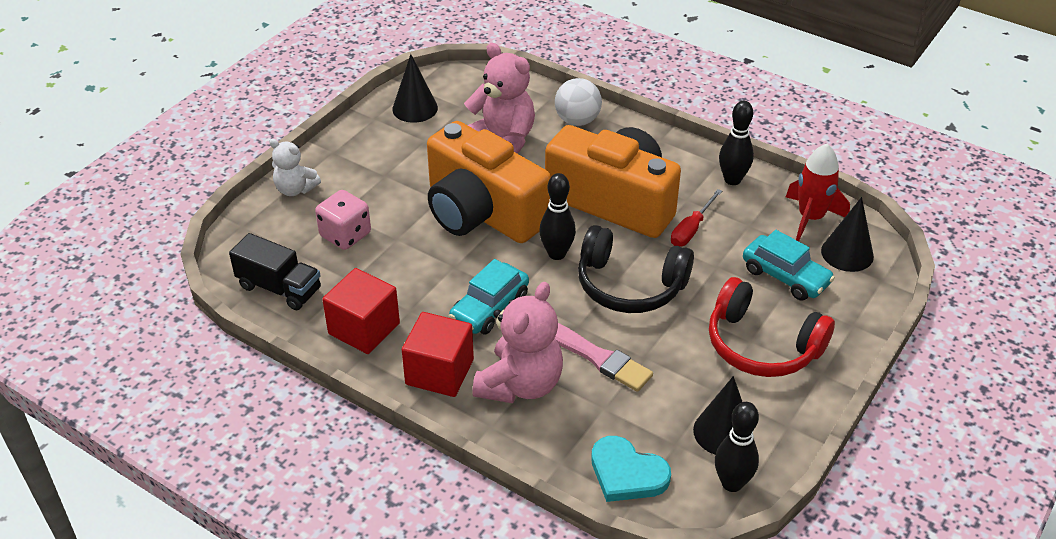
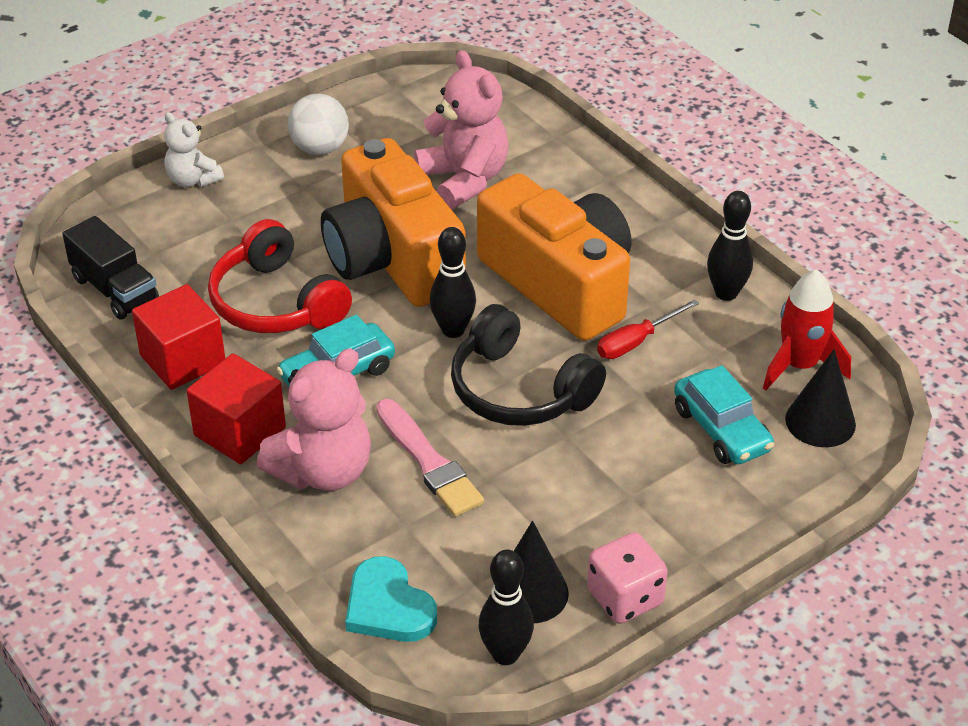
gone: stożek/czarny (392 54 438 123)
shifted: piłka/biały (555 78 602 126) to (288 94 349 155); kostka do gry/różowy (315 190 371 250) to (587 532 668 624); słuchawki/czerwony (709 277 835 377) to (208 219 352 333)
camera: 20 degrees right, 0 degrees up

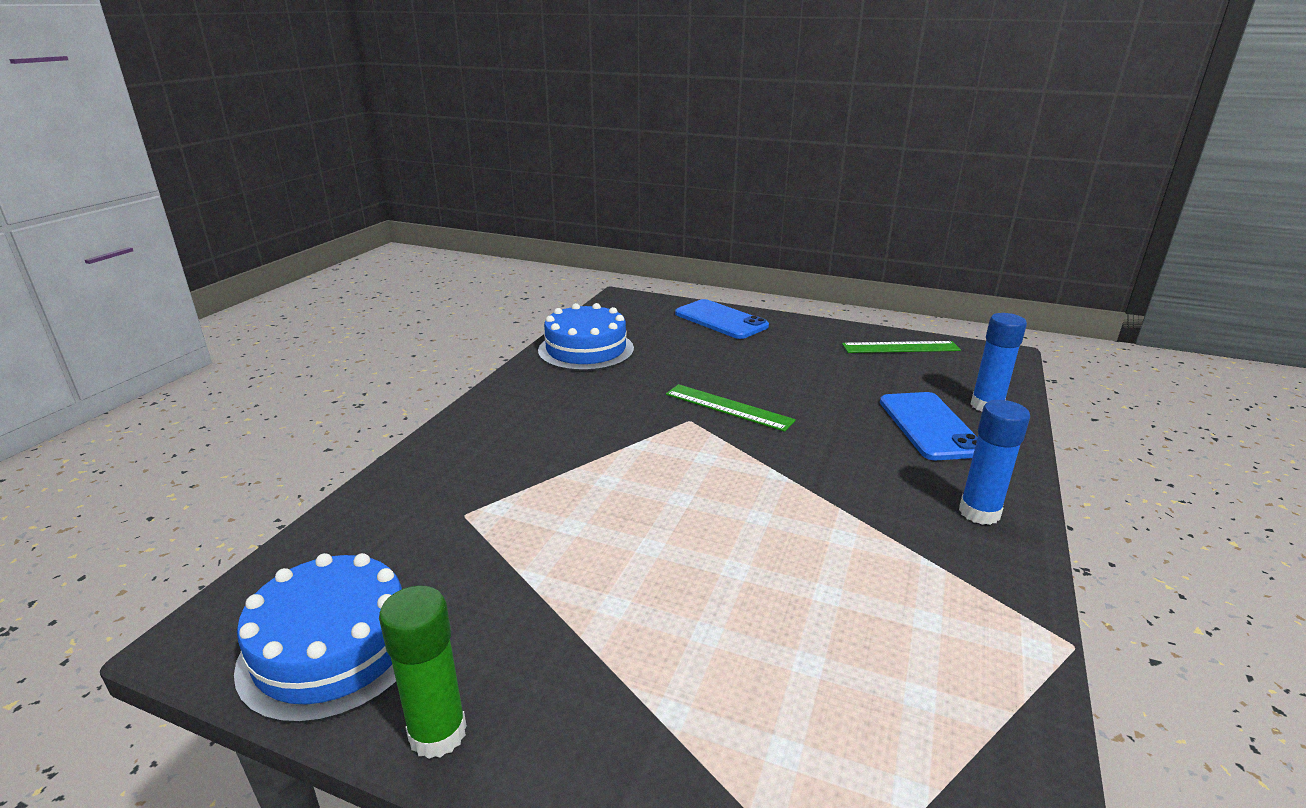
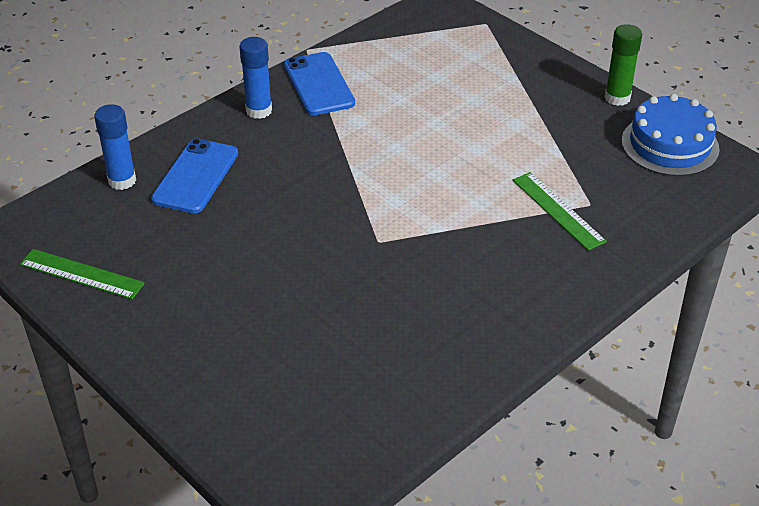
gone: tort/niebieski (538 303 634 371)
shifted: telefon/niebieski (675 299 769 339) to (284 52 355 115); linijka/zielony (666 384 796 432) to (513 172 607 251)
camera: 155 degrees left, 15 degrees up

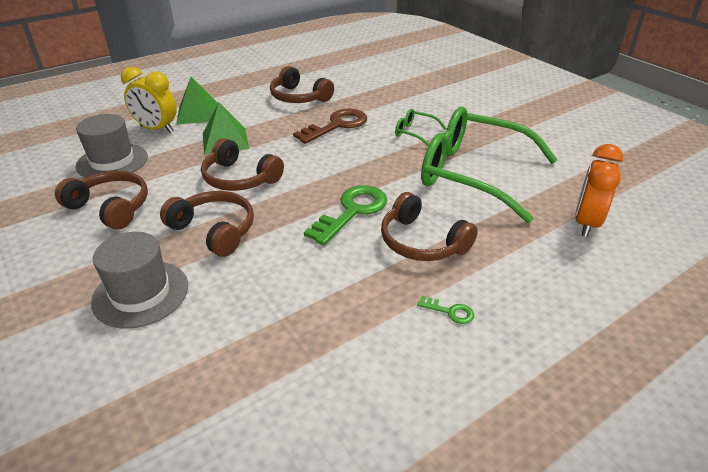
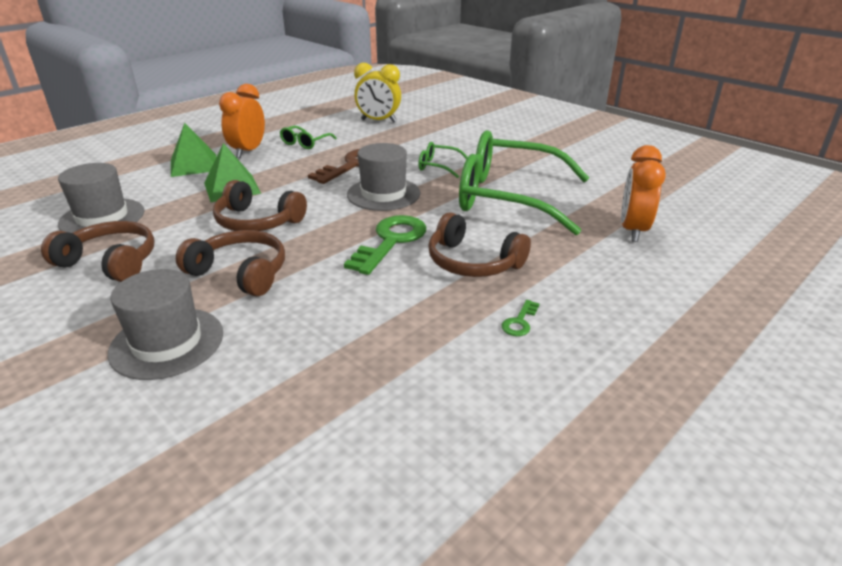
new: budzik/pomarańczowy (219 84 265 158); kapelusz/szary (347 143 420 211)
shifted: budzik/żółty (121 67 177 133) to (354 63 401 123)
swapped: słuchawki/brązowy (270 66 334 103) to okulary/zielony (280 126 337 149)
rotated: klucz/zielony (417 296 474 324) = (502 300 540 336) 105 degrees clockwise
camera: 10 degrees left, 5 degrees down

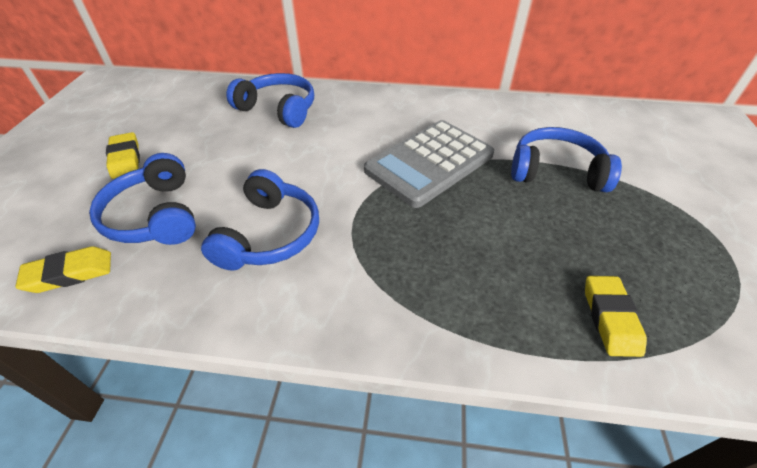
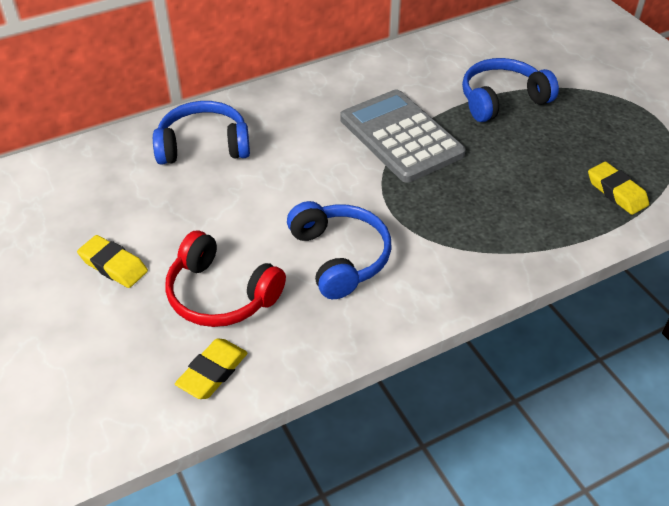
repainted: słuchawki/niebieski (89 153 196 245) to słuchawki/czerwony (165 230 286 327)
rotated: kalkulator/szary (364 120 494 208) = (340 90 466 183) 135 degrees clockwise
camera: 35 degrees left, 0 degrees up

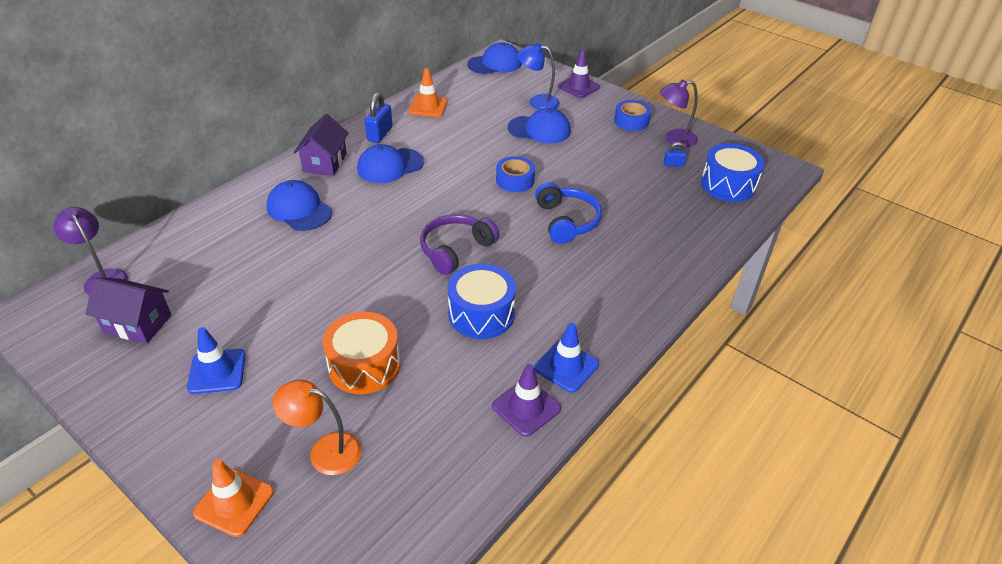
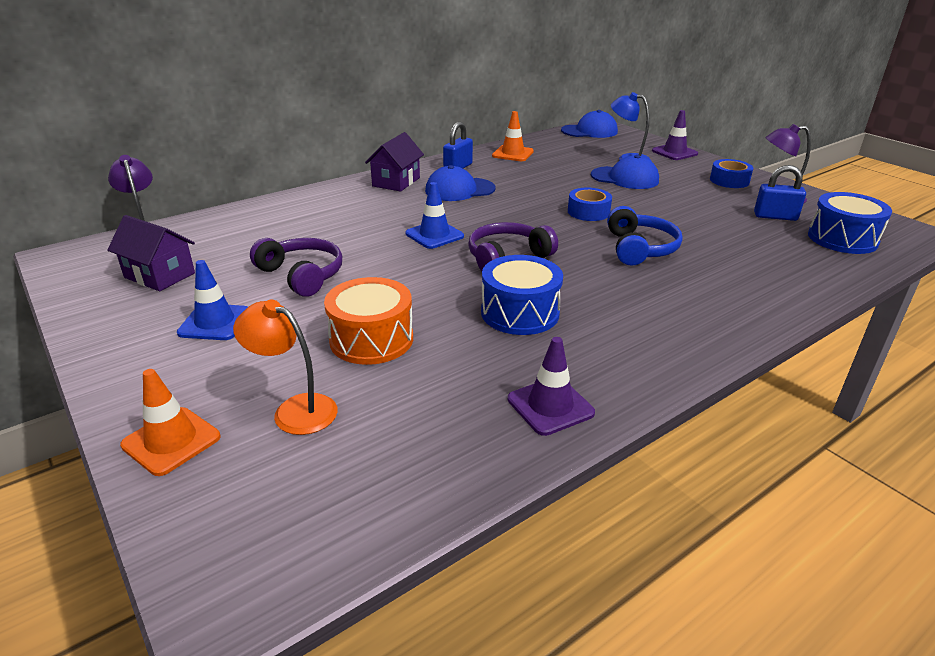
gone: czapka/niebieski (266 180 332 231)
new: słuchawki/fioletowy (250 238 342 297)
shifted: pachołek/niebieski (534 323 599 393) to (406 182 464 249)
scaled: kłódka/niebieski (664 142 687 166) = (754 165 806 221) x1.79
camera: 15 degrees right, 10 degrees down

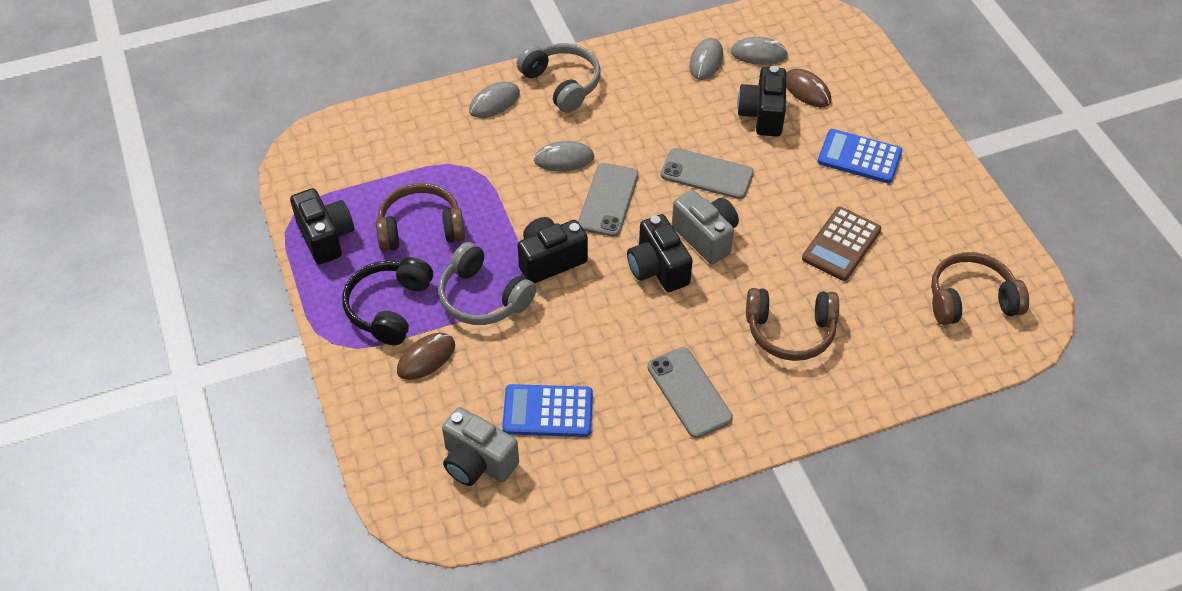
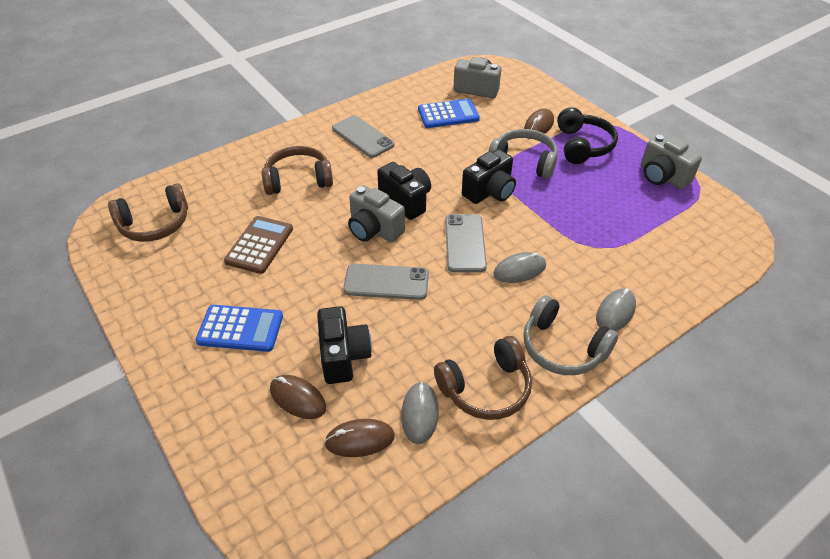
shifted: słuchawki/brązowy (376 183 465 252) to (434 336 532 420)
repainted: myszka/szary (731 37 788 65) to myszka/brązowy (324 419 395 457); aparat fotograficzny/czarny (290 188 354 265) to aparat fotograficzny/szary (641 134 702 189)
camera: 165 degrees right, 5 degrees down

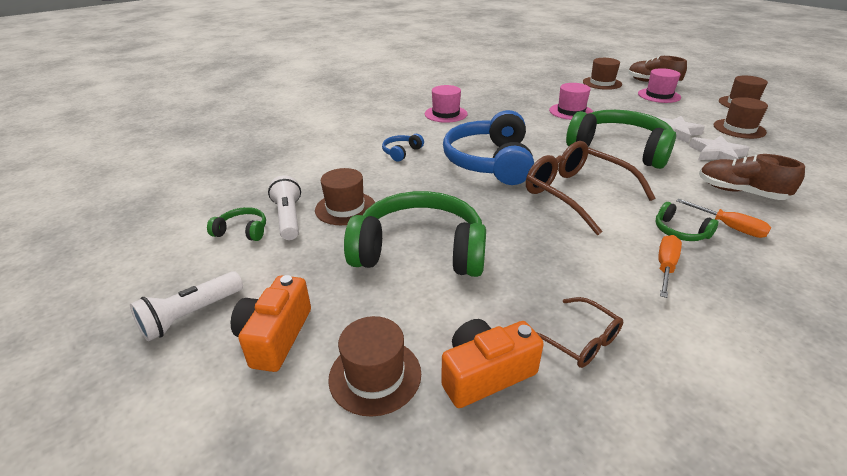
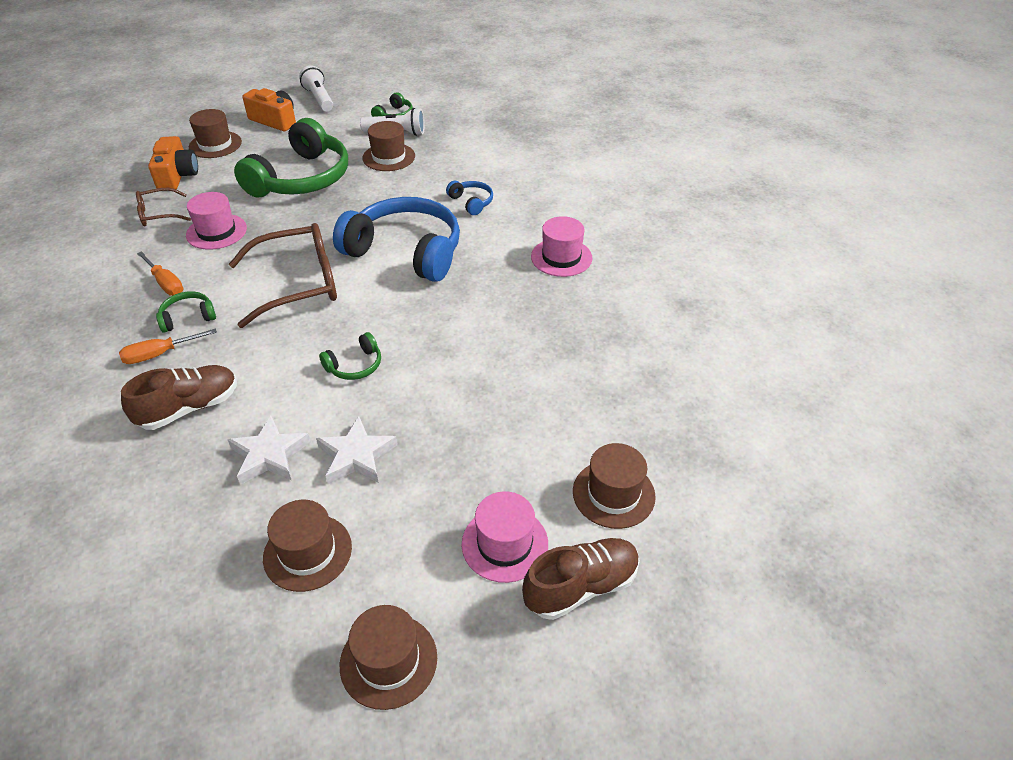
shifted: kapelusz/różowy (549 83 593 120) to (186 192 247 250)
scaled: słuchawki/zielony (566 110 676 169) = (319 332 381 380) x0.42
camera: 110 degrees right, 10 degrees up

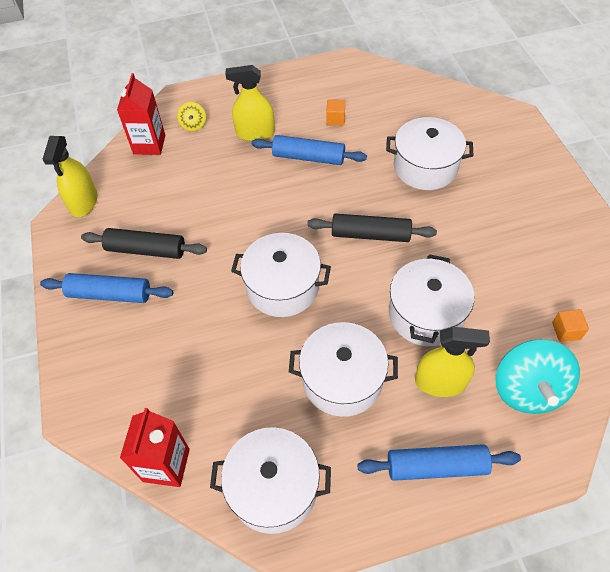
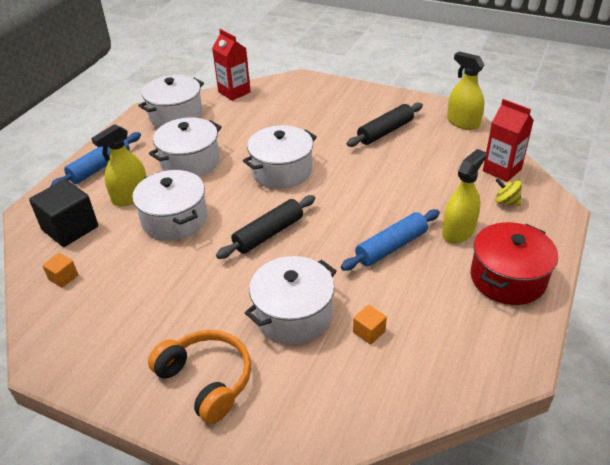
gone: wałek do ciasta/niebieski (40 273 173 303)
new: garnek/czerwony (471 222 558 305); słuchawki/pomarańczowy (148 330 251 424)
shifted: sześcian/pomarańczowy (326 99 345 125) to (353 305 387 345)
swapped: bączek/turkusowy (496 339 580 414) to sześcian/czarny (29 179 98 247)
camera: 130 degrees right, 15 degrees down

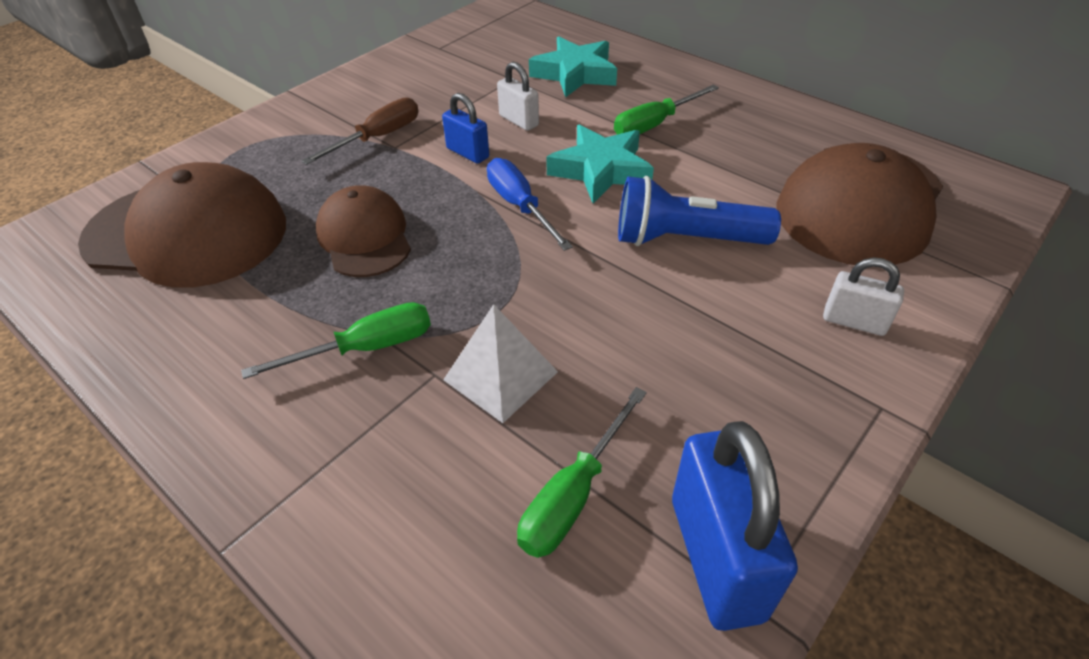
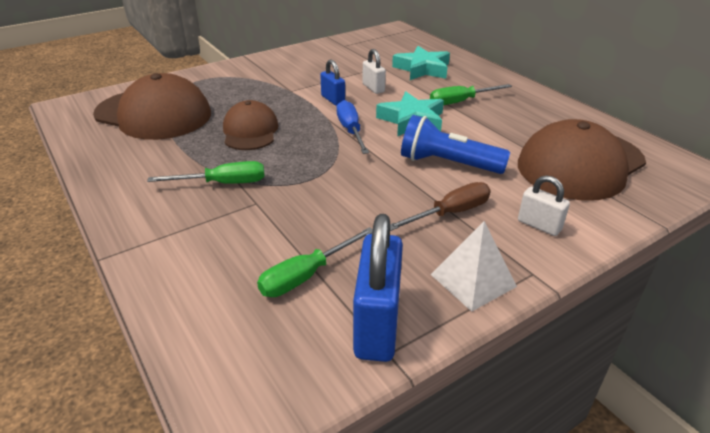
shifted: śrubokręt/brązowy (301 97 419 165) to (390 182 491 231); piramida/biały (443 304 558 423) to (431 221 517 312)
camera: 15 degrees right, 10 degrees down

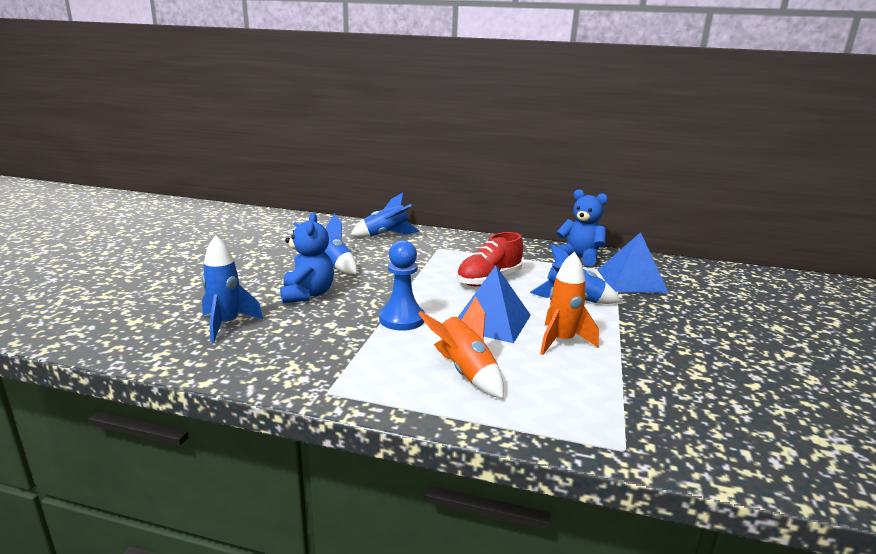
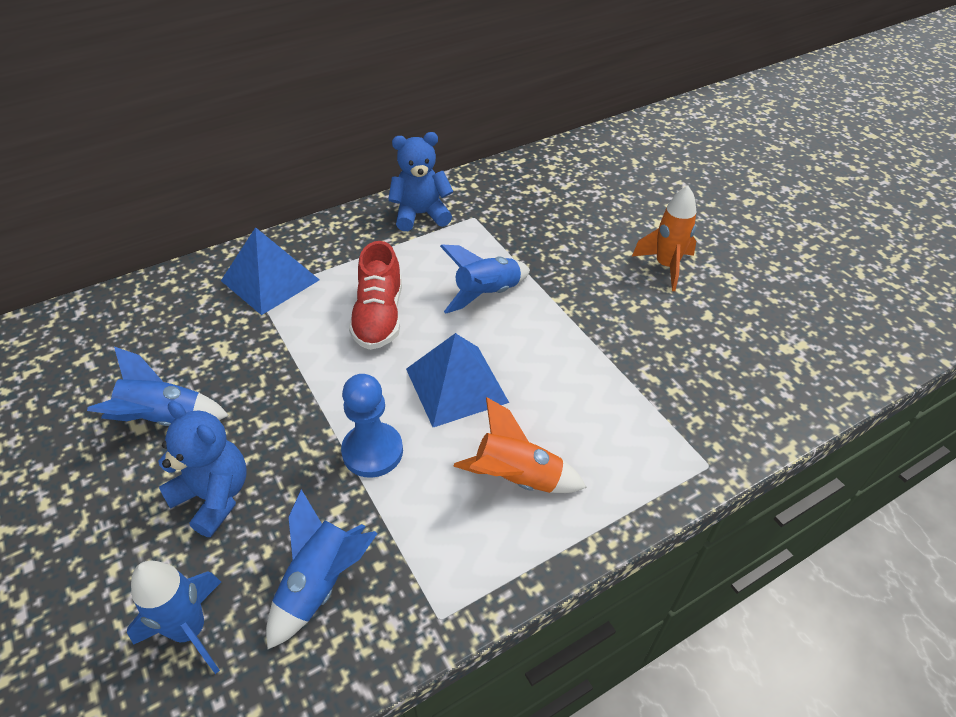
shifted: rakieta/niebieski (350 193 419 237) to (266 489 378 649); piramida/niebieski (598 232 669 293) to (221 227 320 315); rakieta/pomarańczowy (540 252 599 355) to (632 186 696 291)
camera: 45 degrees left, 25 degrees up

